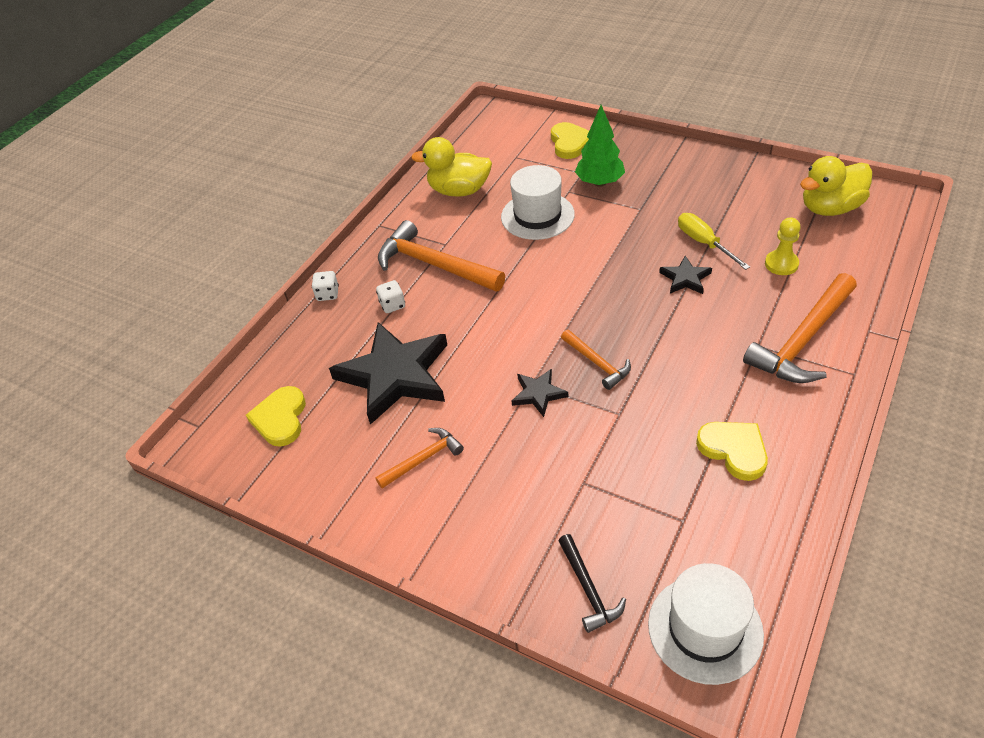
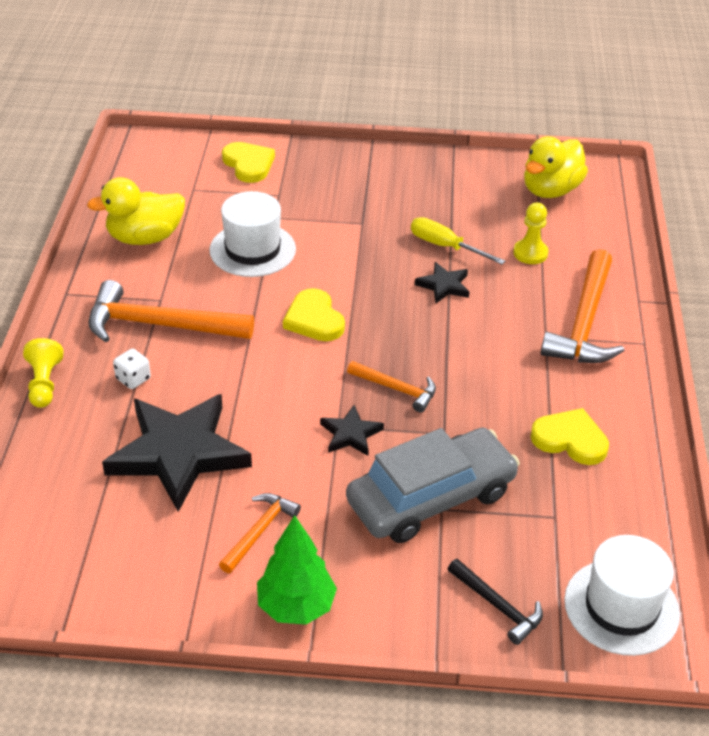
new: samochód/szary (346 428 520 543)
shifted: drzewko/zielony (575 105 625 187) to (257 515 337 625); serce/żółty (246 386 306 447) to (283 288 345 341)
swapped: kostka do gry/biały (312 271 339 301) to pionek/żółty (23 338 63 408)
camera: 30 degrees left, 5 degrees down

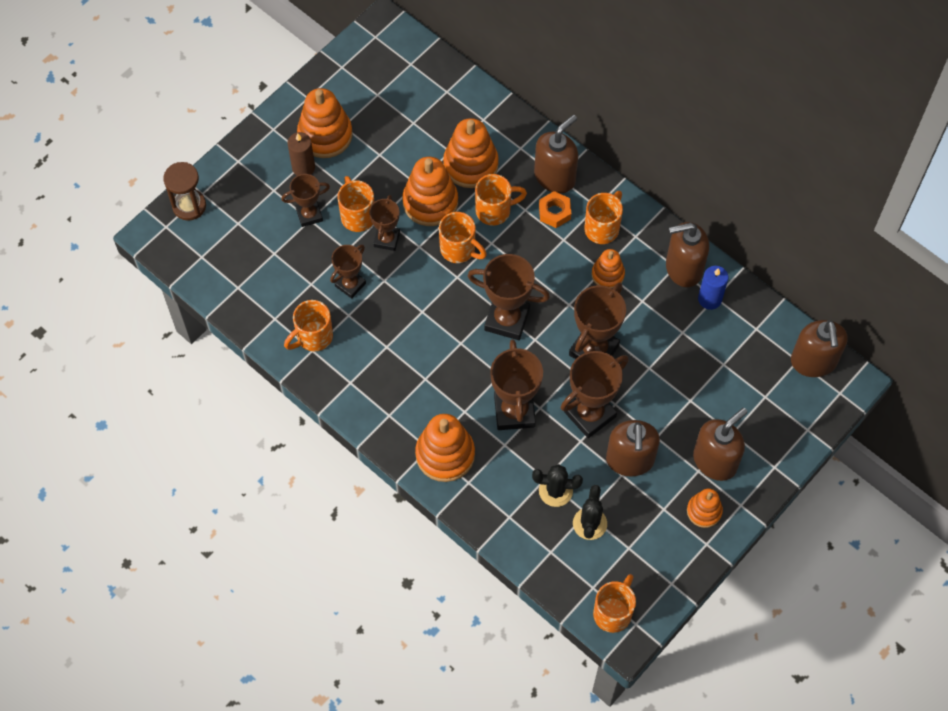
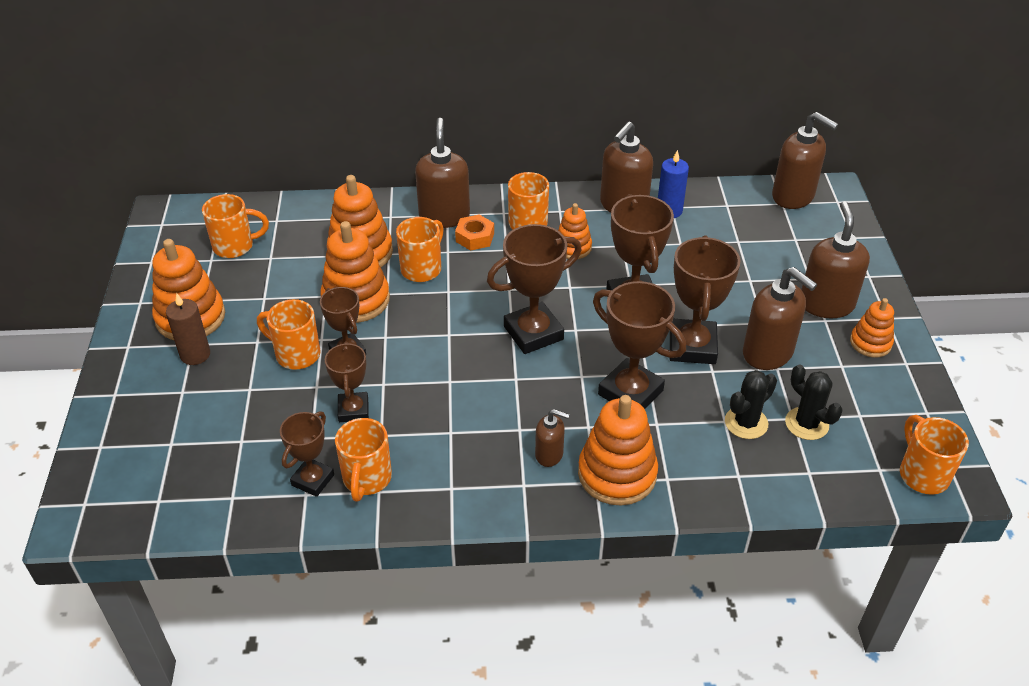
gone: klepsydra/brązowy (163 162 206 221)
new: dozownik mydła/brązowy (535 409 570 467)
shifted: puchar/brązowy (281 174 330 227) to (280 411 334 497); kubek/pomarańczowy (439 212 487 263) to (202 194 269 258)
camera: 45 degrees left, 20 degrees down

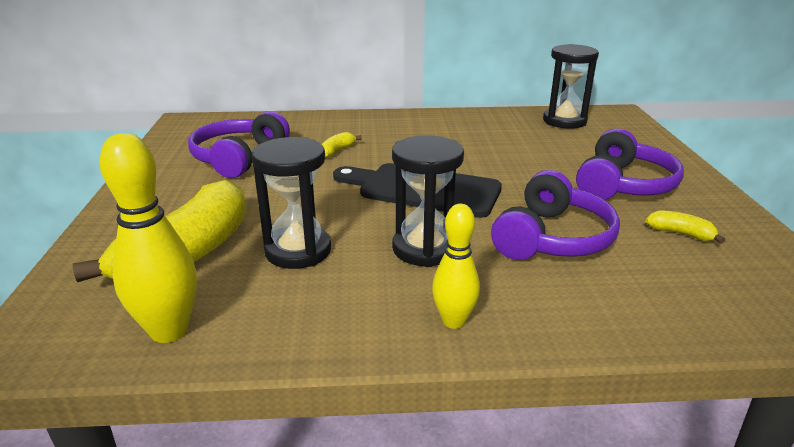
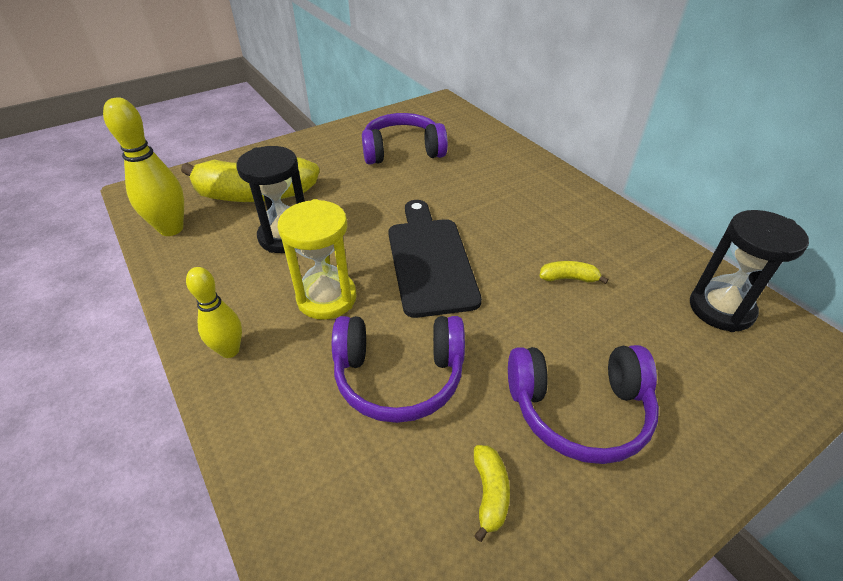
shifted: banan/żółty (322 132 362 158) to (540 261 608 284)
repainted: klepsydra/czarny (392 135 464 267) to klepsydra/żółty (278 199 357 320)
camera: 60 degrees right, 15 degrees up

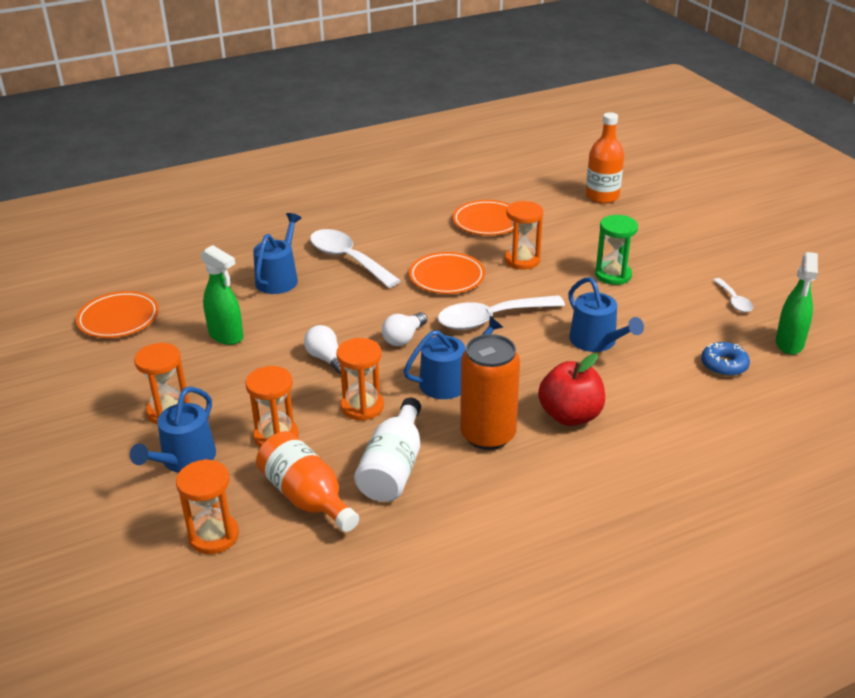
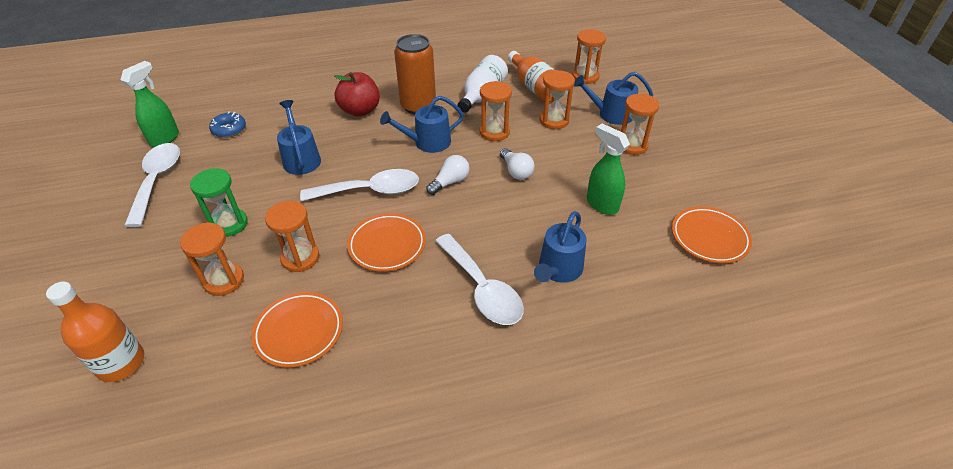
new: klepsydra/pomarańczowy (180 222 244 296)
rotated: konewka/niebieski (130 387 216 473) = (574 72 653 125) 120 degrees counterclockwise
scaled: łyżka/biały (713 278 753 312) = (124 143 180 227) x1.98
camera: 170 degrees left, 10 degrees up

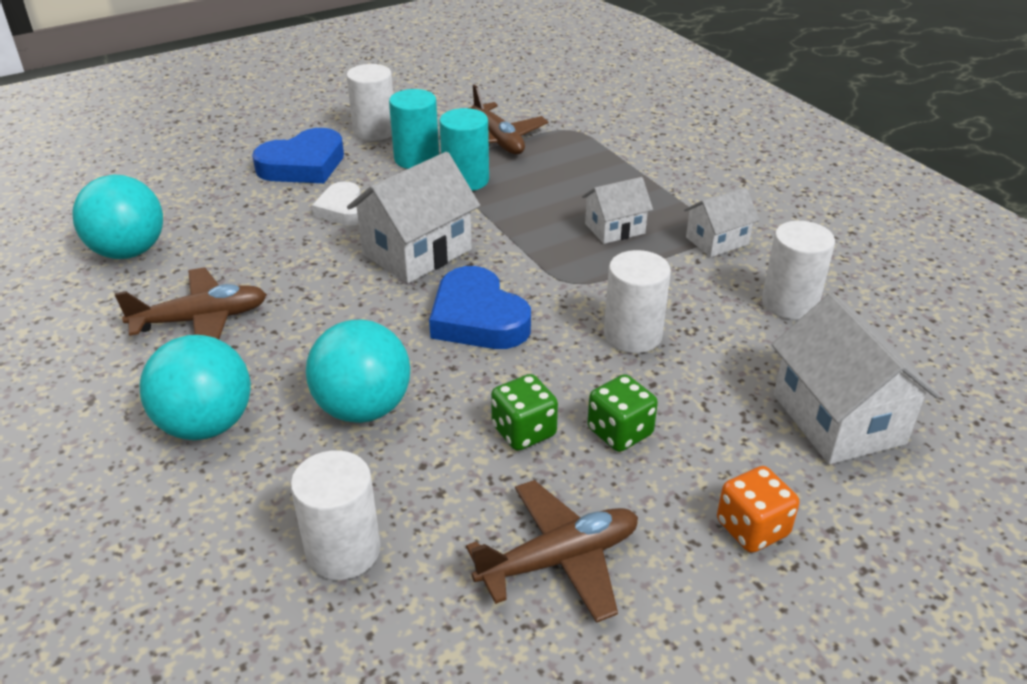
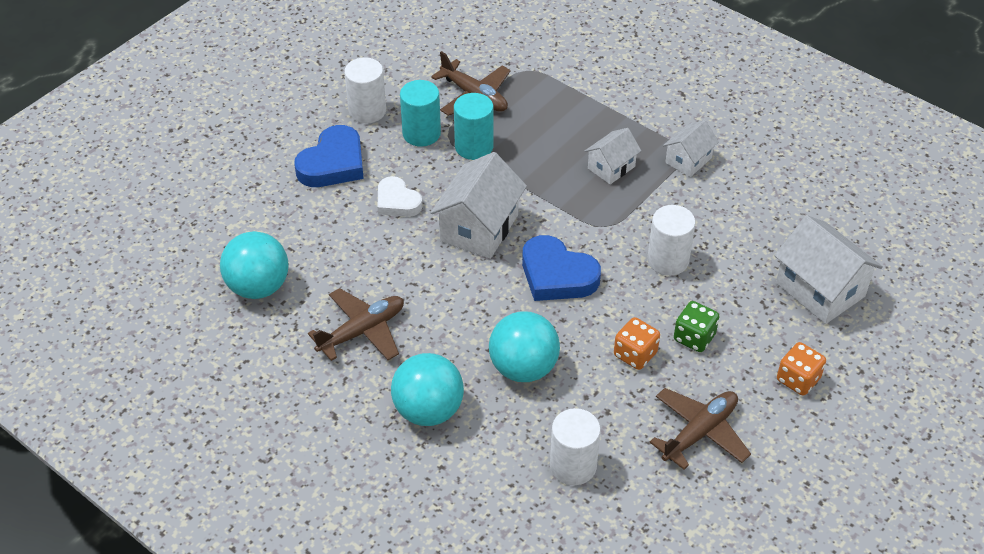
gone: walec/biały (762 221 835 320)
repainted: kostka do gry/zielony (491 374 558 451) to kostka do gry/pomarańczowy (614 317 660 370)
camera: 20 degrees left, 10 degrees up

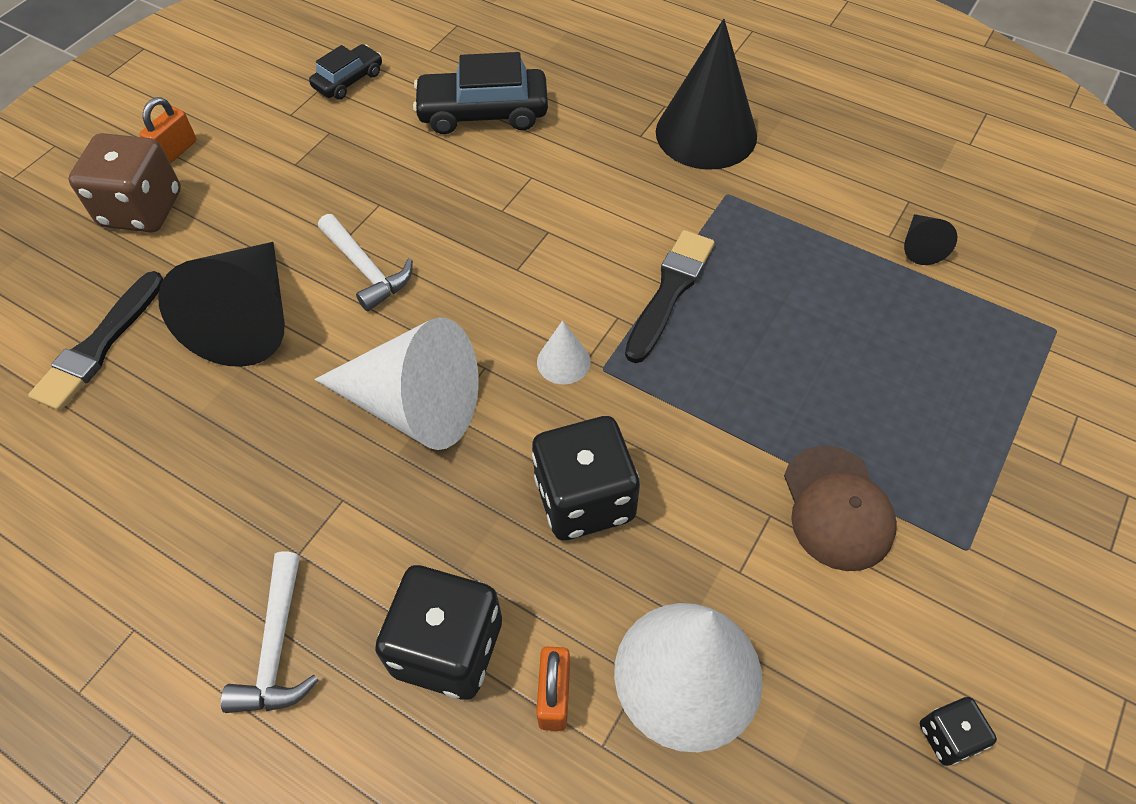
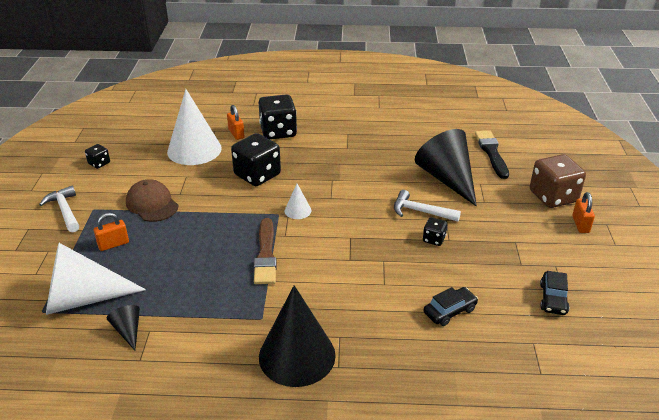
new: kłódka/pomarańczowy (94 213 129 251); kostka do gry/czarny (423 217 448 246)
shifted: stożek/biały (314 318 478 450) to (46 243 146 315); młotek/biały (221 552 318 713) to (39 186 79 232)
repainted: pędzel/czarny (625 230 715 363) to pędzel/brązowy (254 218 277 284)
scaled: samochód/czarny (413 52 548 134) = (424 287 478 326) x0.59
camera: 150 degrees right, 20 degrees down

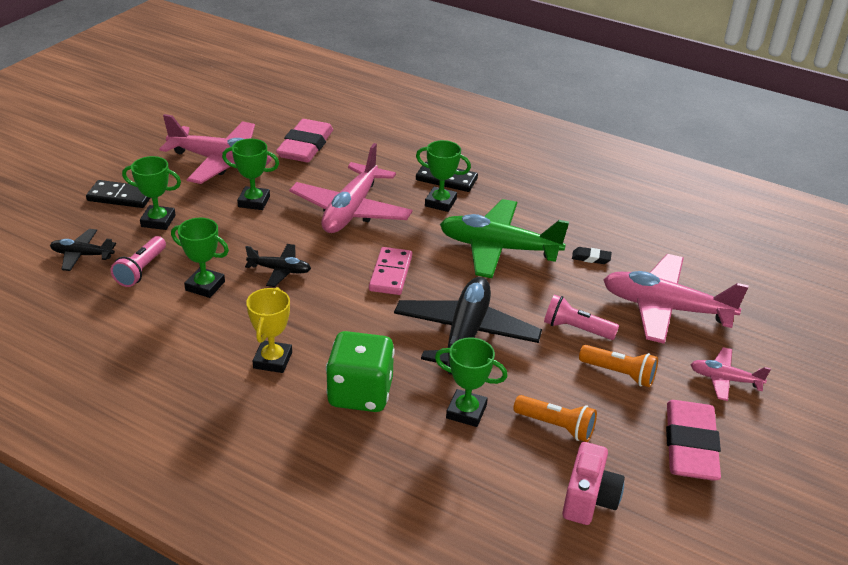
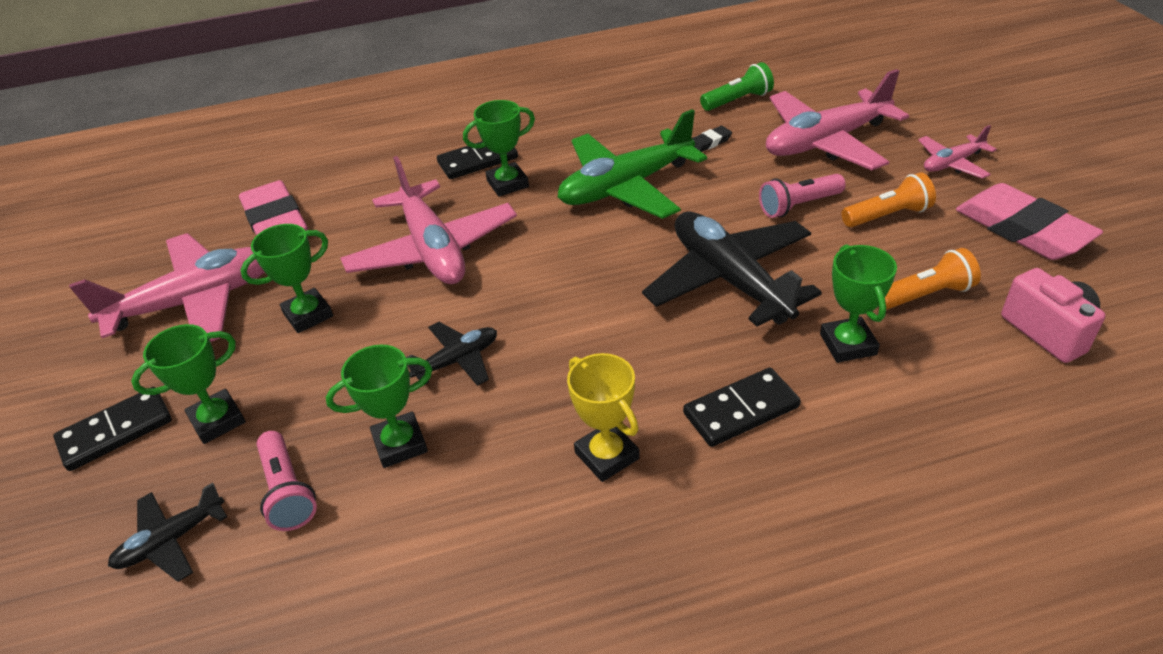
gone: kostka domina/różowy (369 247 412 295)
new: latarka/zielony (700 62 774 111)
swapped: kostka do gry/zielony (326 331 395 412) to kostka domina/czarny (683 368 801 447)
rotated: puchar/zielony (435 337 507 427) = (820 244 897 363) 75 degrees counterclockwise
camera: 40 degrees left, 5 degrees up

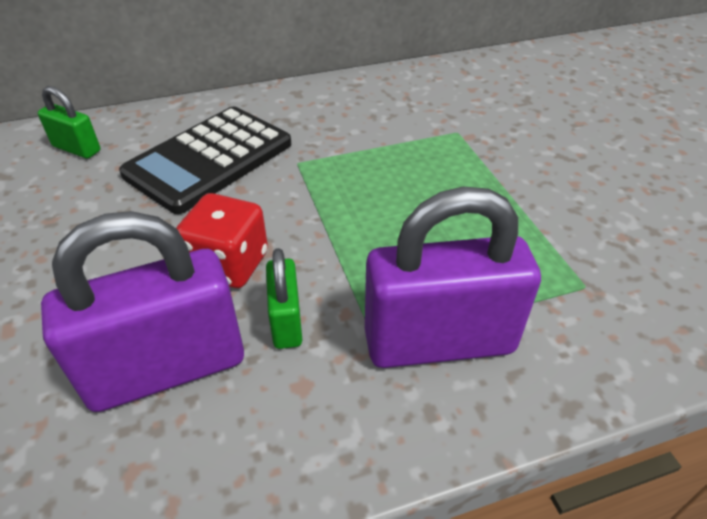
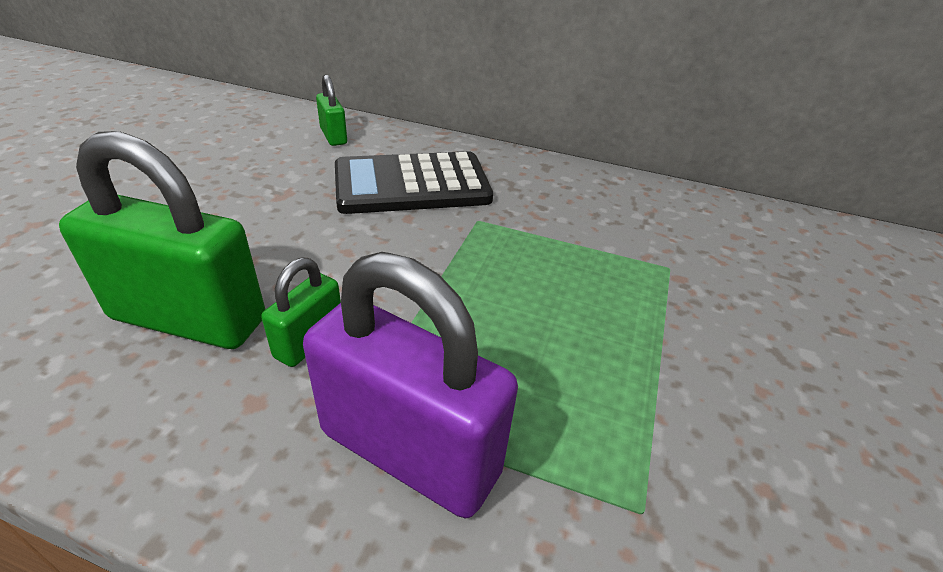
gone: kostka do gry/czerwony (177 193 268 288)
repainted: kłódka/fioletowy (41 211 244 412) to kłódka/zielony (59 131 265 349)
camera: 35 degrees right, 5 degrees down

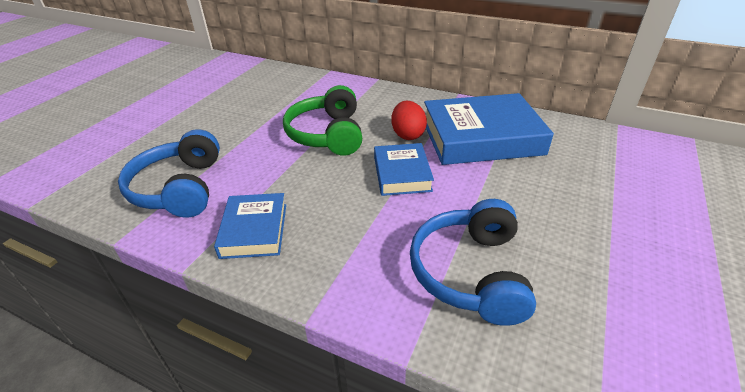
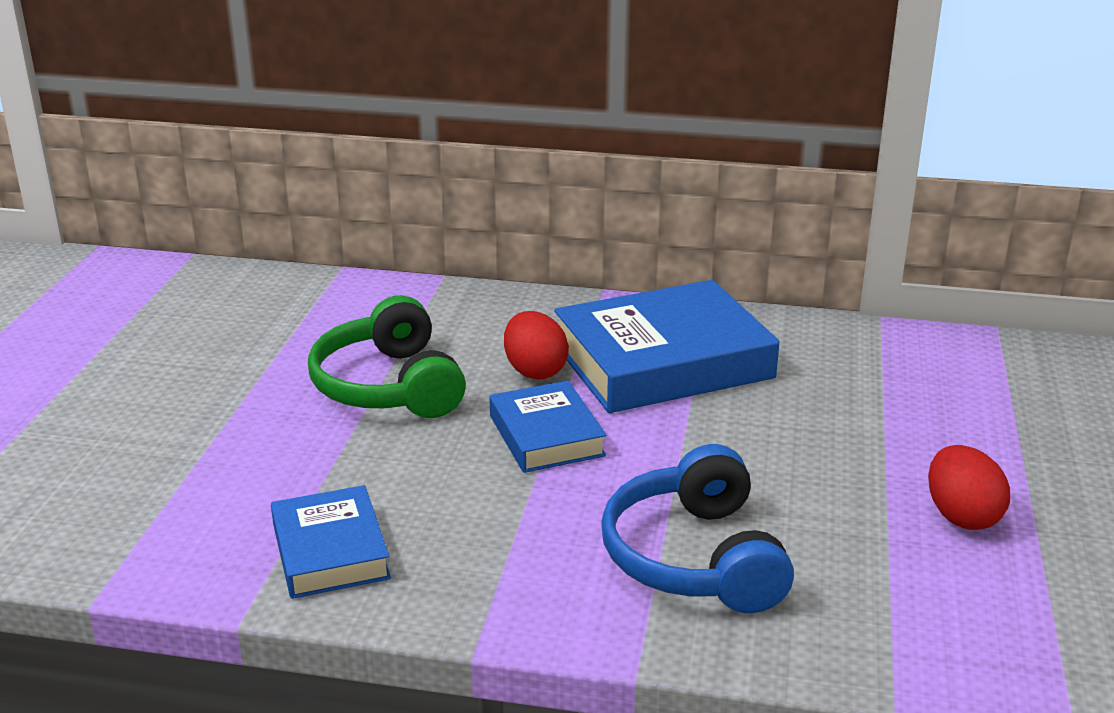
gone: słuchawki/niebieski (118 129 220 217)
new: jajko/czerwony (928 445 1010 530)
camera: 15 degrees left, 10 degrees down

